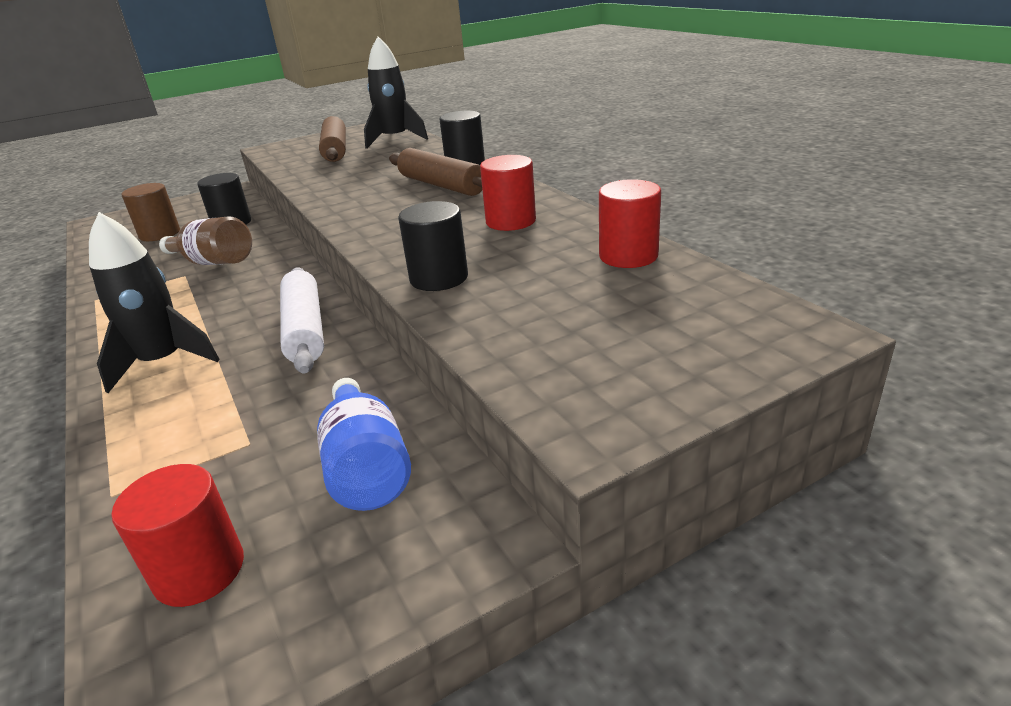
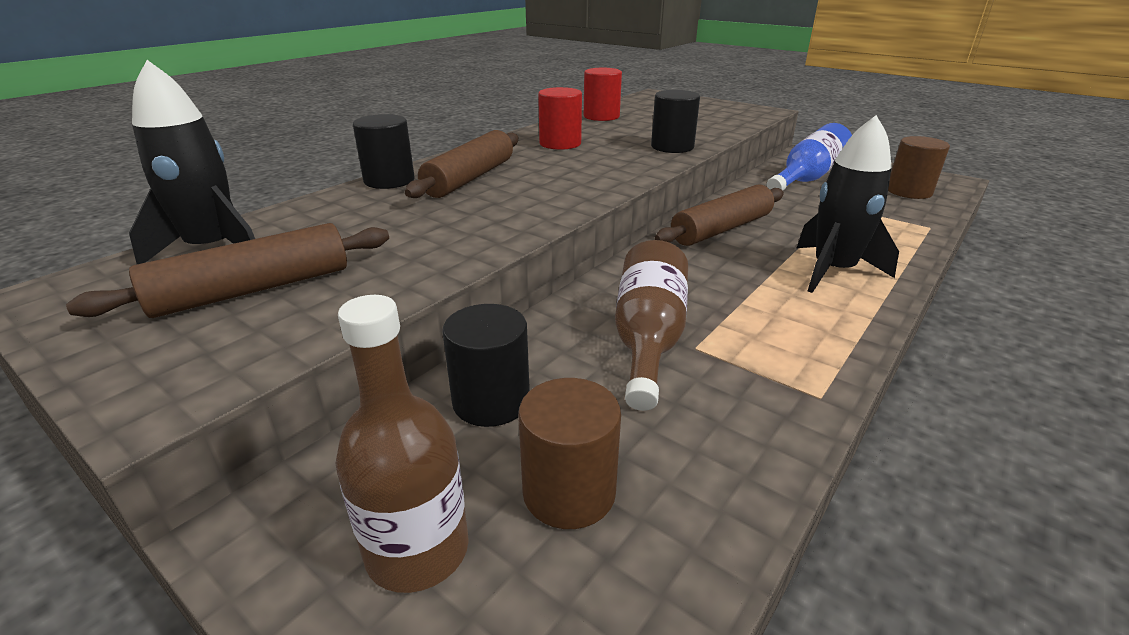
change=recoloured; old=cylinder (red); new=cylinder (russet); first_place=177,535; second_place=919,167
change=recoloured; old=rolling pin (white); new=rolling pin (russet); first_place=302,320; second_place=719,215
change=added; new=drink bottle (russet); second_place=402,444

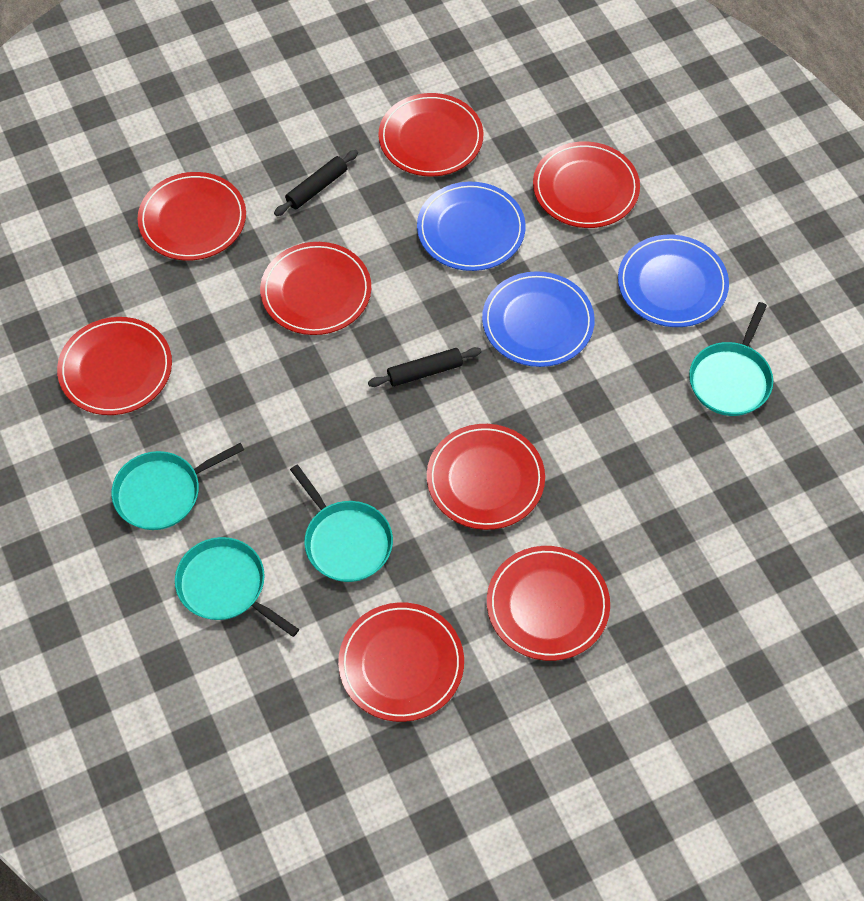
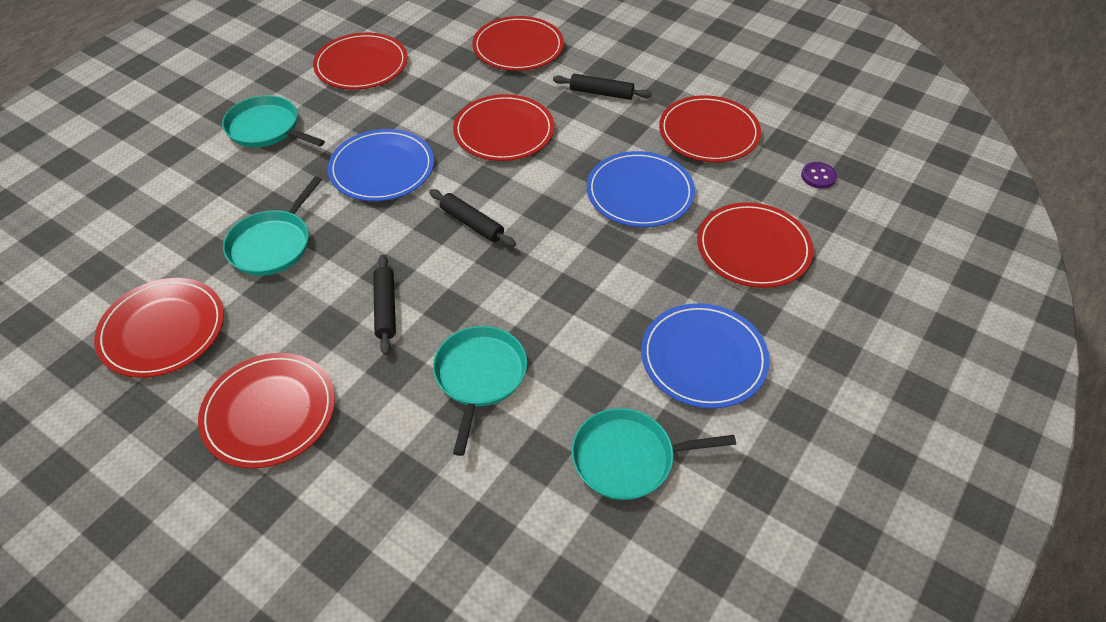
change=moved; old=pan (turquoise); first_place=237,587; second_place=480,391
change=replaced; old=flat dish (red); new=rolling pin (black); first_place=486,477; second_place=384,304
change=moved; old=flat dish (cobalt); first_place=538,319; second_place=381,165
change=added; new=button (violet); second_place=819,175

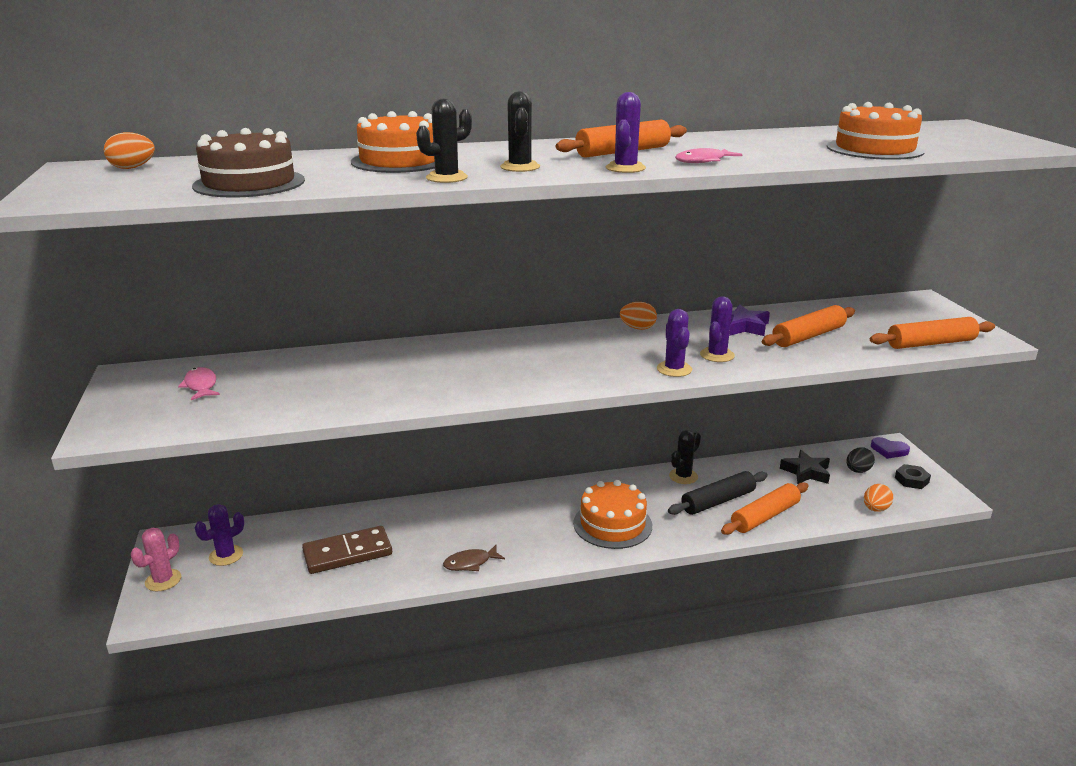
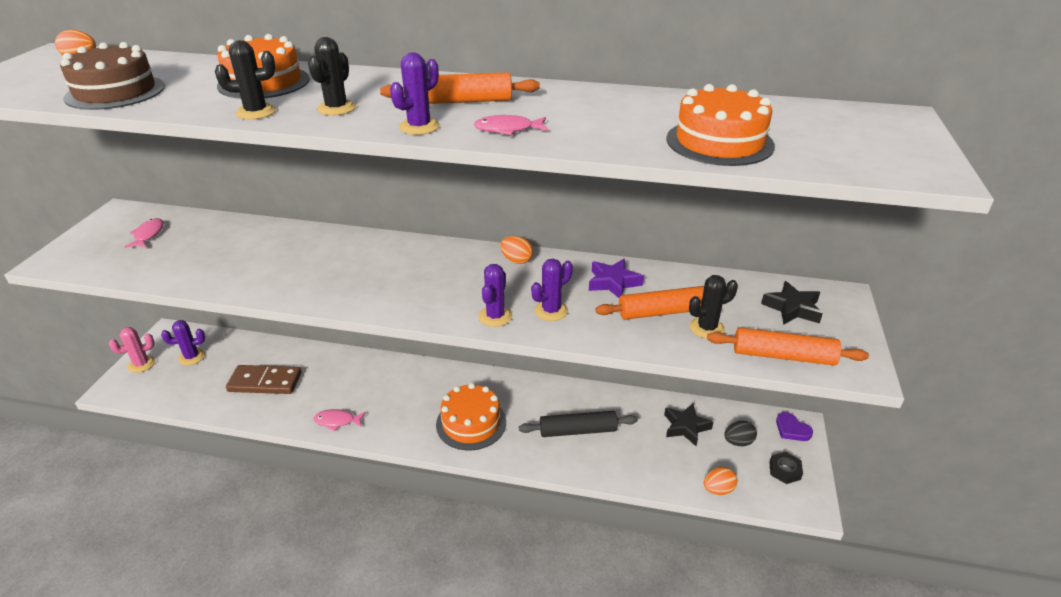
change=recoloured; old=toy fish (russet); new=toy fish (pink); first_place=474,558; second_place=340,420
change=moved; old=cactus (black); first_place=685,457; second_place=713,307
change=removed; old=rolling pin (bright orange); first_place=765,508
change=added; new=star shape (black); second_place=792,303

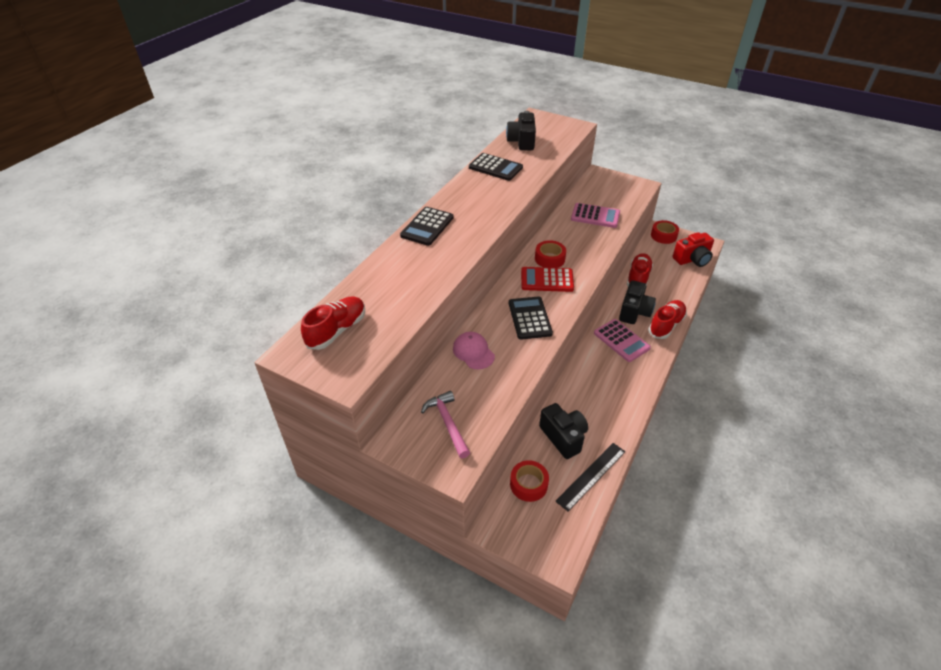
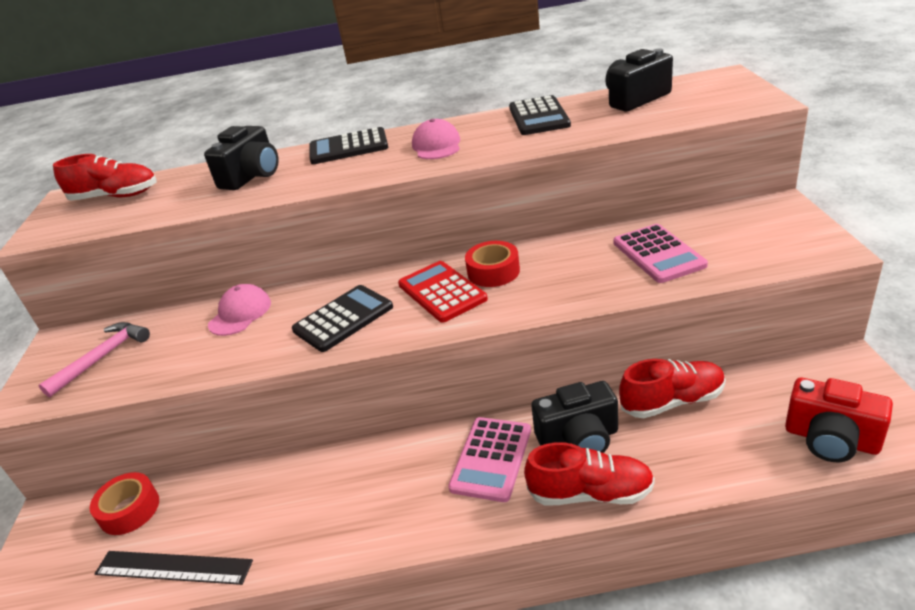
change=moved; old=photo camera (black); first_place=563,431; second_place=241,158
change=removed; old=roll of tape (red); first_place=665,232
change=added; new=peaked cap (pink); second_place=436,139

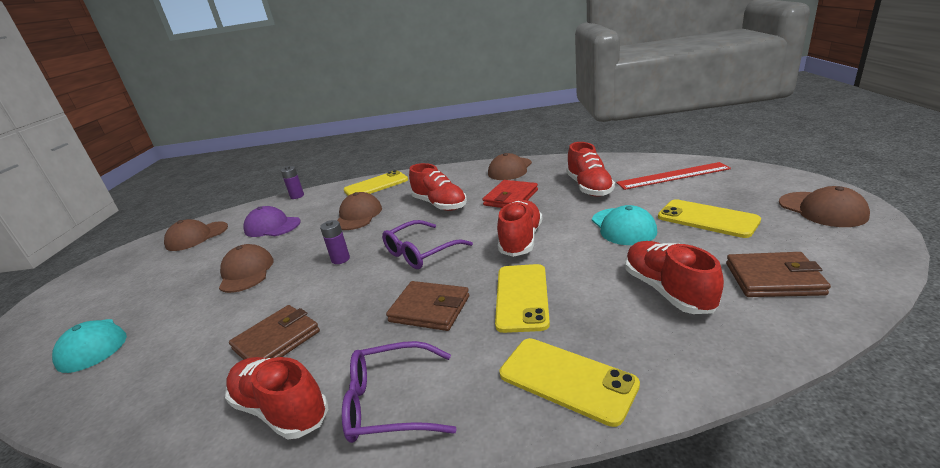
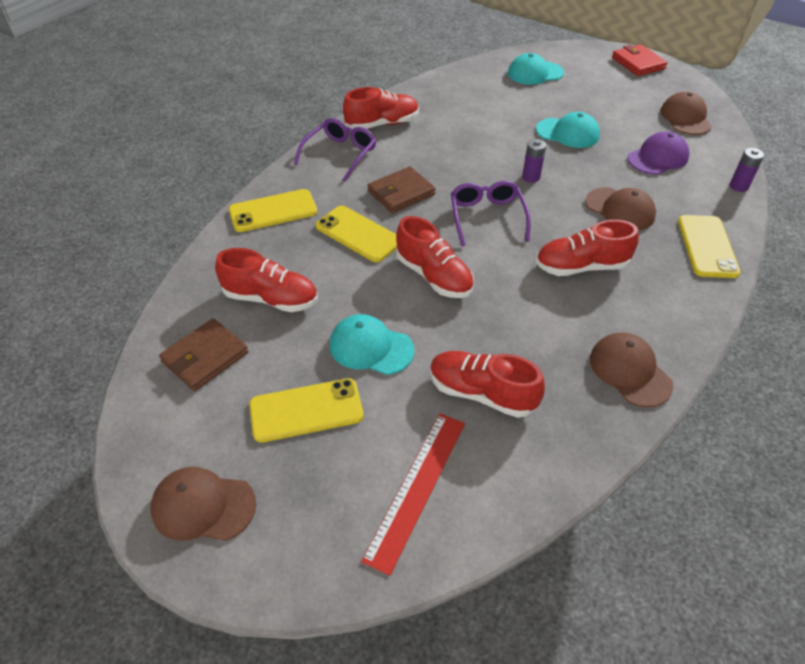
change=recoloured; old=peaked cap (russet); new=peaked cap (turquoise); first_place=246,268; second_place=568,130
change=removed; old=card wallet (russet); first_place=274,332
change=moved; old=card wallet (red); first_place=510,194; second_place=640,60

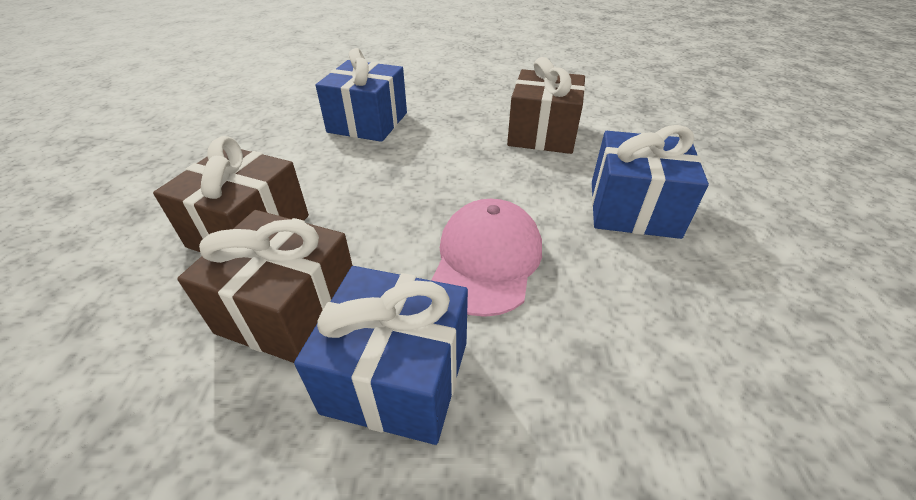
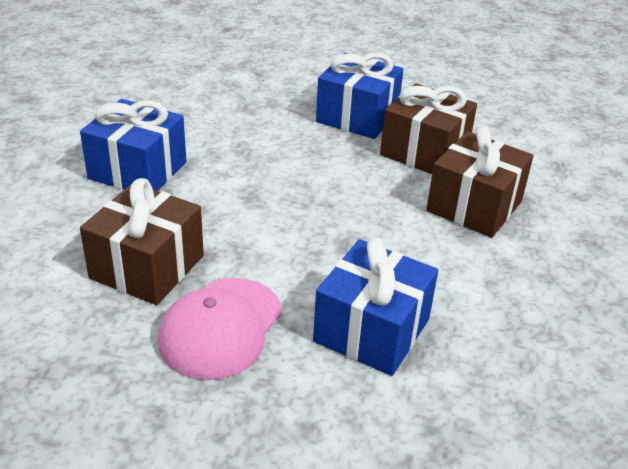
change=moved; old=peaked cap (pink); first_place=486,258; second_place=220,329

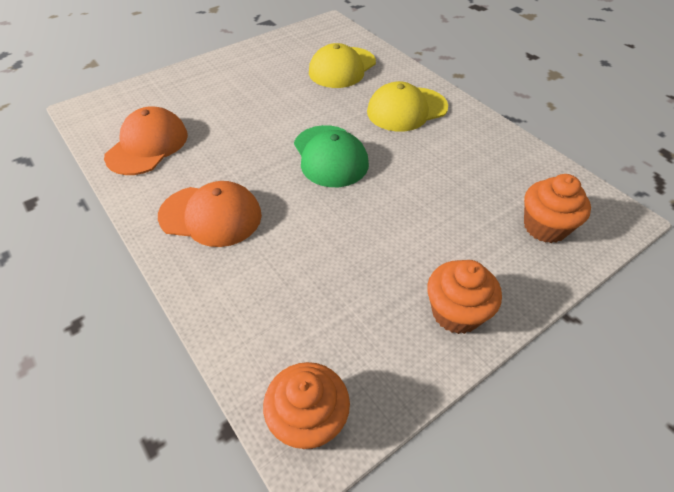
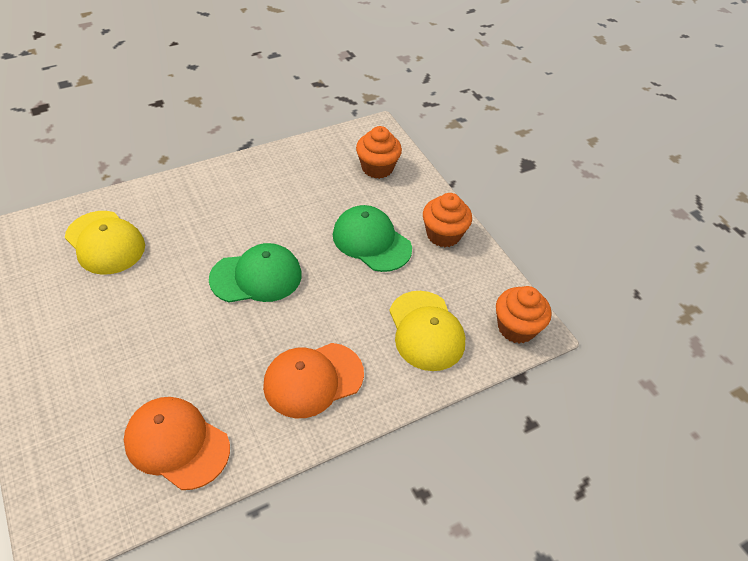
change=turned; old=peaked cap (bright orange); first_place=210,214; second_place=313,380; degrees=-135
change=moved; old=peaked cap (golden); first_place=407,106; second_place=427,331
change=added; new=peaked cap (emerald); second_place=372,238

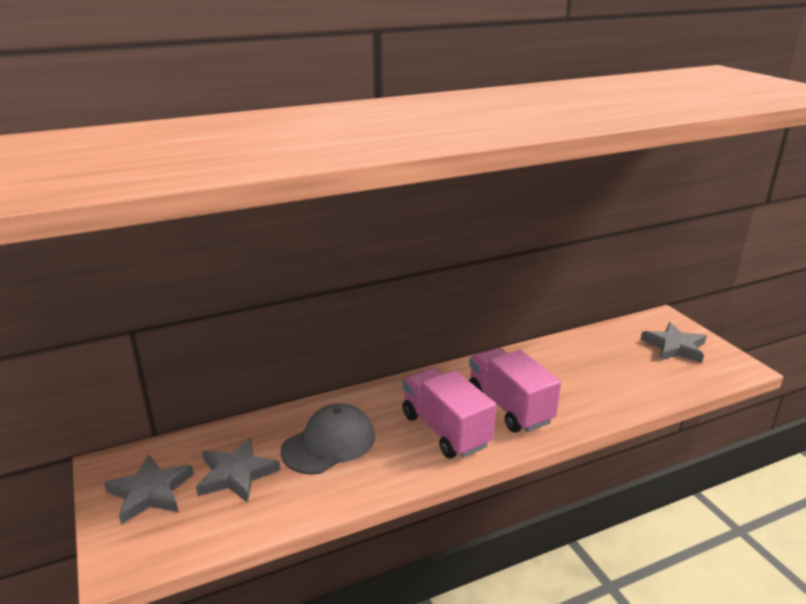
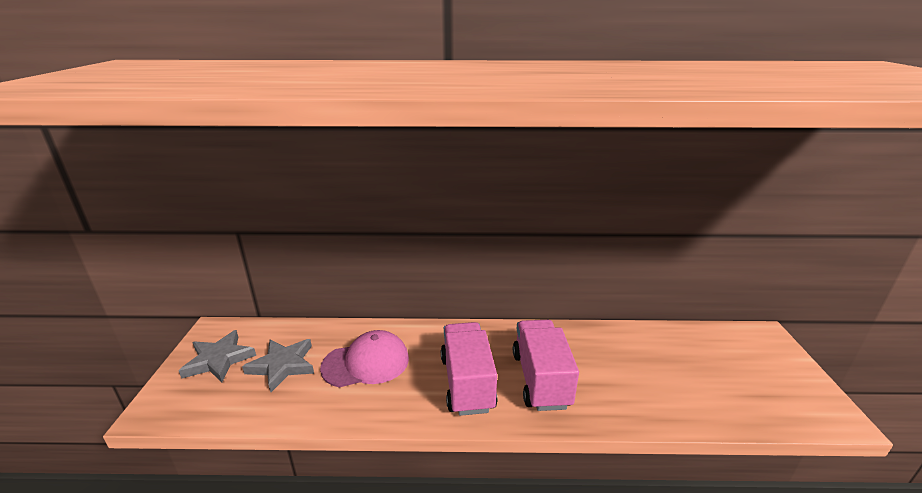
change=recoloured; old=peaked cap (ash-grey); new=peaked cap (pink); first_place=327,439; second_place=364,358
change=removed; old=star shape (ash-grey); first_place=673,342

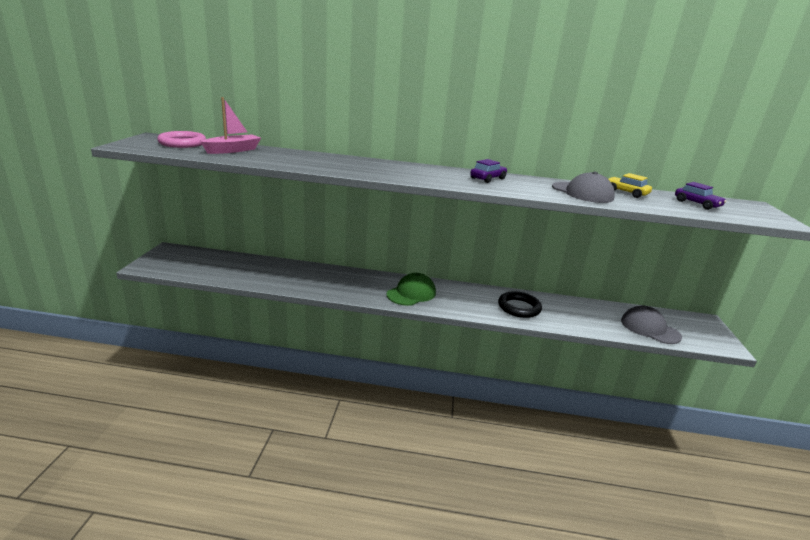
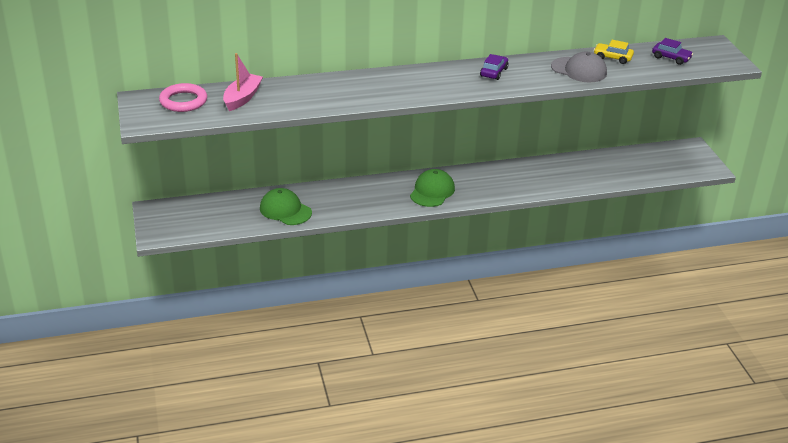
change=removed; old=hoop (black); first_place=520,304
change=removed; old=peaked cap (ash-grey); first_place=651,325
change=added; new=peaked cap (emerald); second_place=286,206

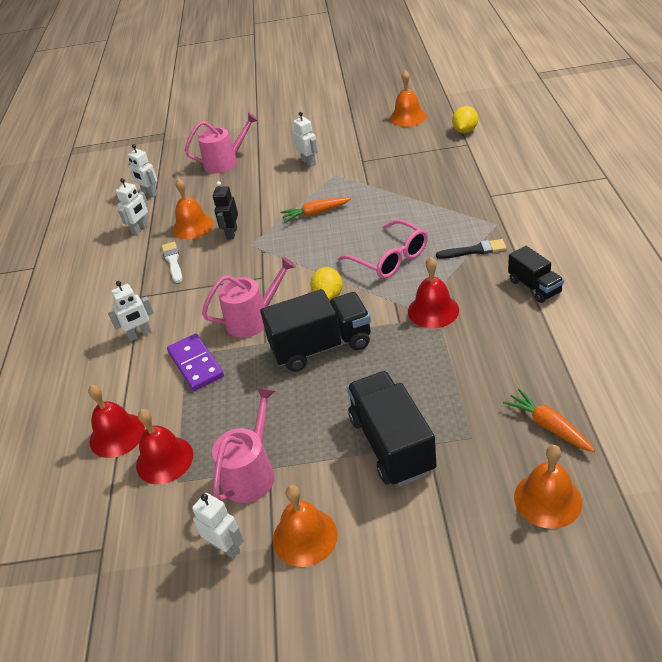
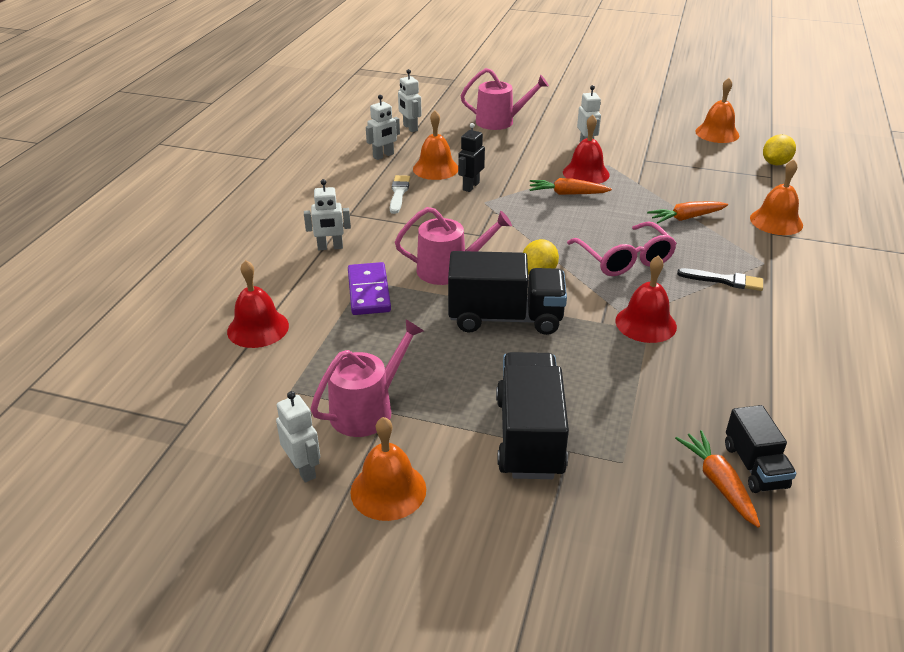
change=moved; old=bell (red); first_place=164,446; second_place=586,149
change=moved; old=toy truck (black); first_place=536,274; second_place=761,449
change=moved; old=bell (bright orange); first_place=548,487; second_place=776,197
change=added; new=toy carrot (bright orange); second_place=687,212

